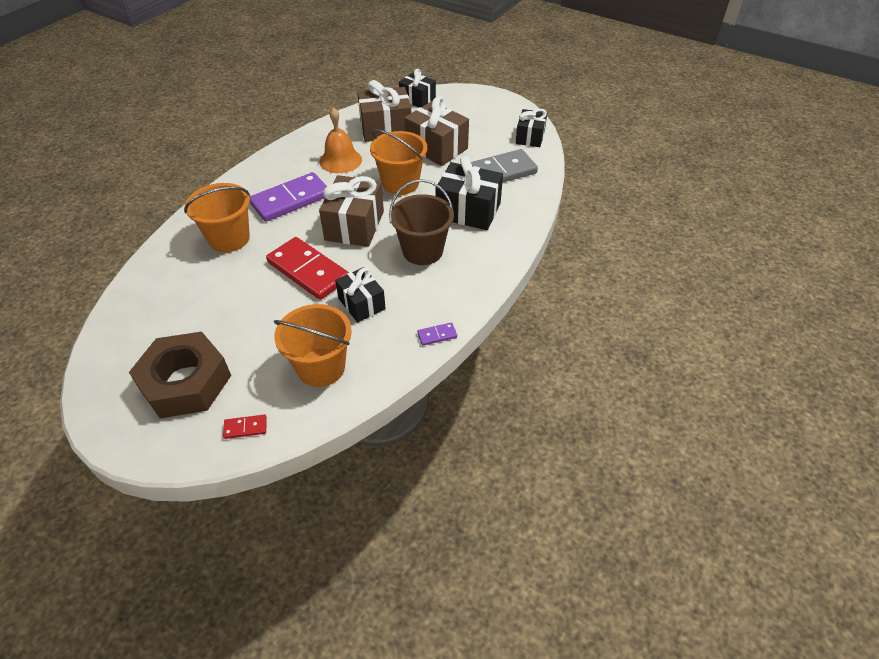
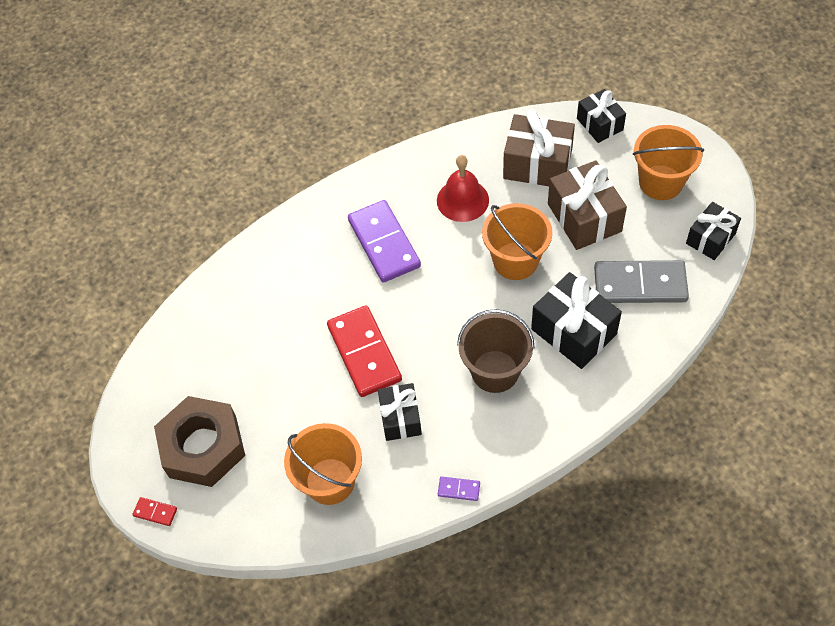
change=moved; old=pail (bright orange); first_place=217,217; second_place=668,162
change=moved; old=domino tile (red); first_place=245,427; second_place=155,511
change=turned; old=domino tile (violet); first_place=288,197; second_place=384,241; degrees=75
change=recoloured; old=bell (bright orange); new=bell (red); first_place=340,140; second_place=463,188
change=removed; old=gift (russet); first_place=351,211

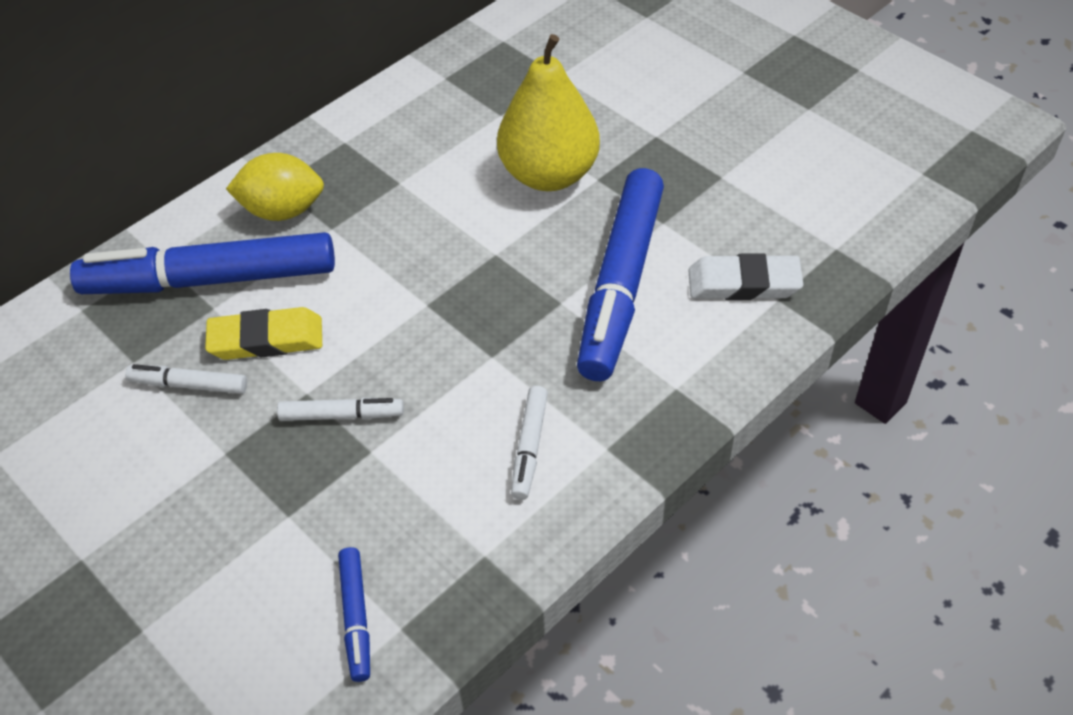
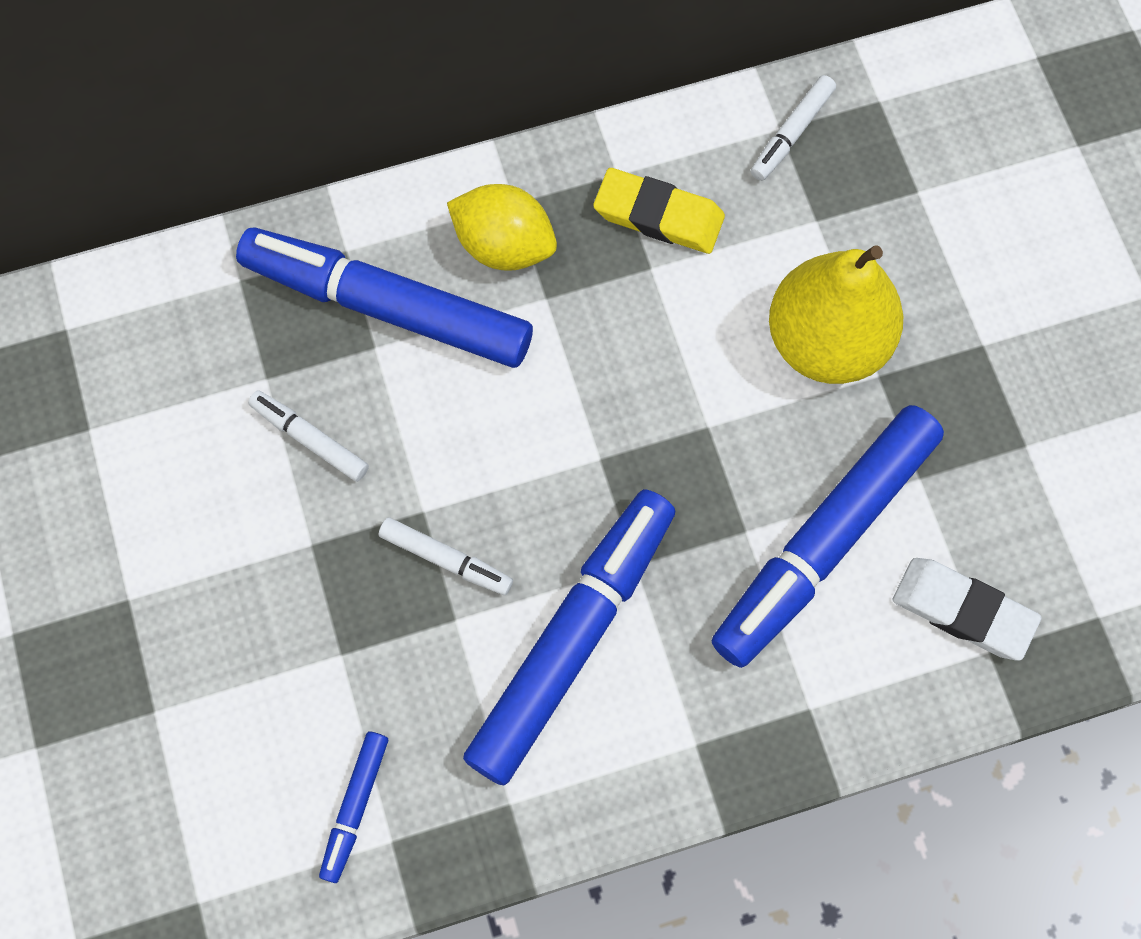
change=moved; old=eraser (golden); first_place=263,333; second_place=659,211
change=moved; old=felt pen (white); first_place=529,443; second_place=793,128
change=added; new=felt pen (cobalt); second_place=569,637

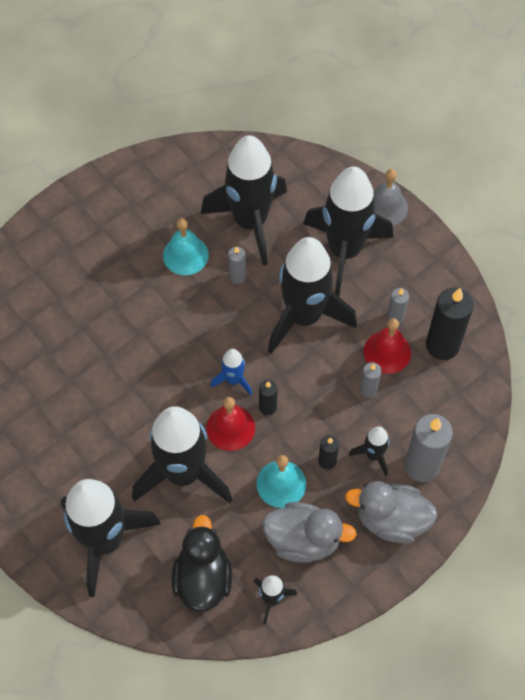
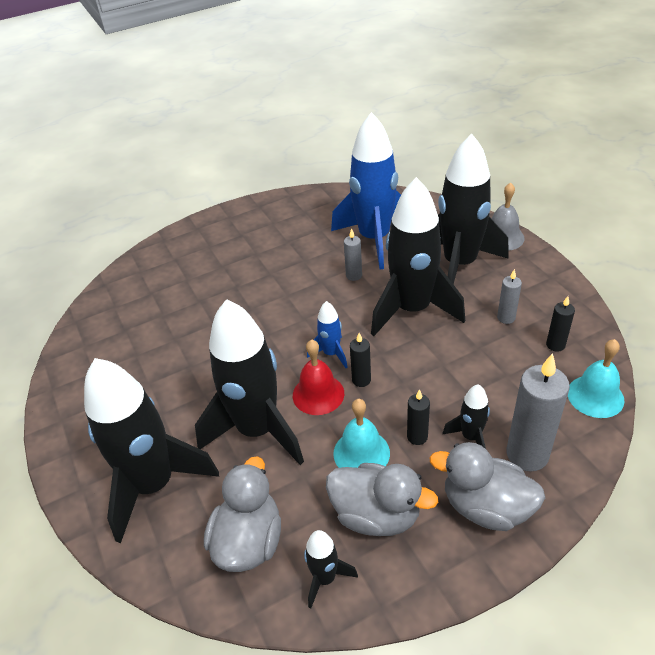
change=moved; old=bell (turquoise); first_place=186,246; second_place=596,378
change=recoloured; old=duck (black); new=duck (ash-grey); first_place=202,563; second_place=242,514
change=recoloured; old=toy rocket (black); new=toy rocket (cobalt); first_place=244,200; second_place=366,190
change=removed; old=pillar candle (ash-grey); first_place=371,380
change=removed; old=bell (red); first_place=387,346
change=resized; old=pillar candle (black); first_place=450,324; second_place=560,324; factor=0.52

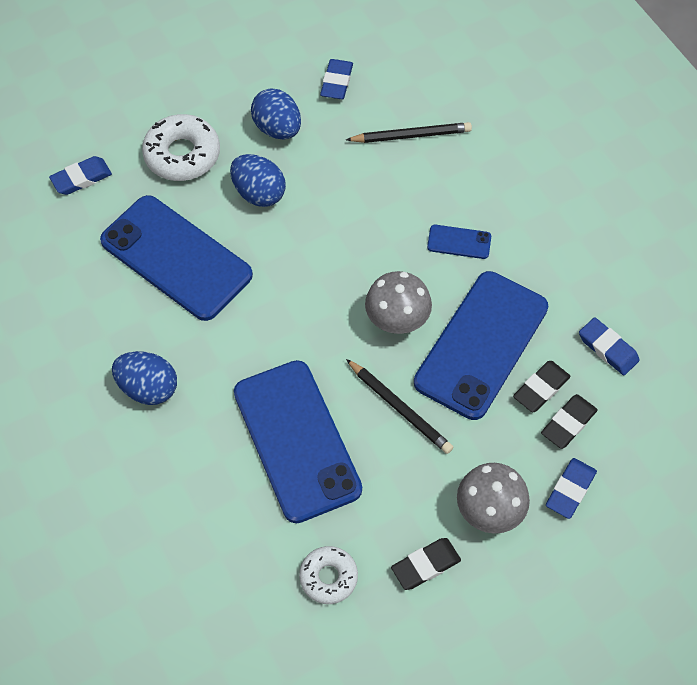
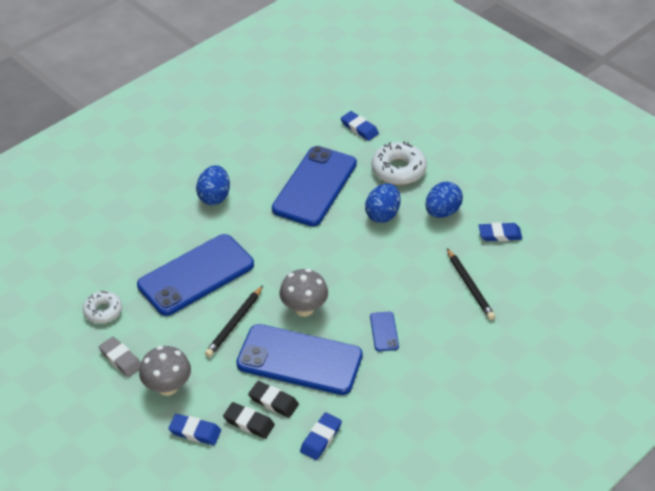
change=recoloured; old=eraser (black); new=eraser (ash-grey); first_place=426,564; second_place=120,357

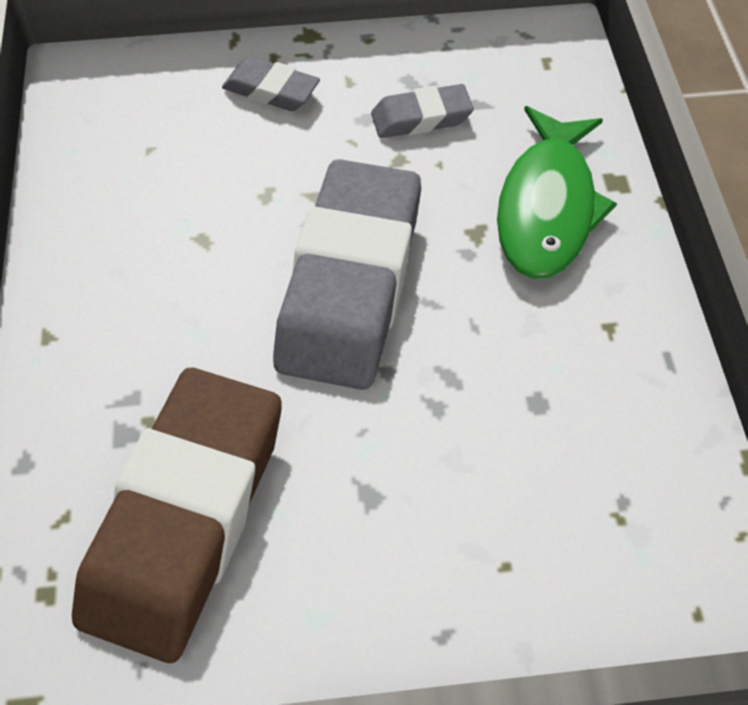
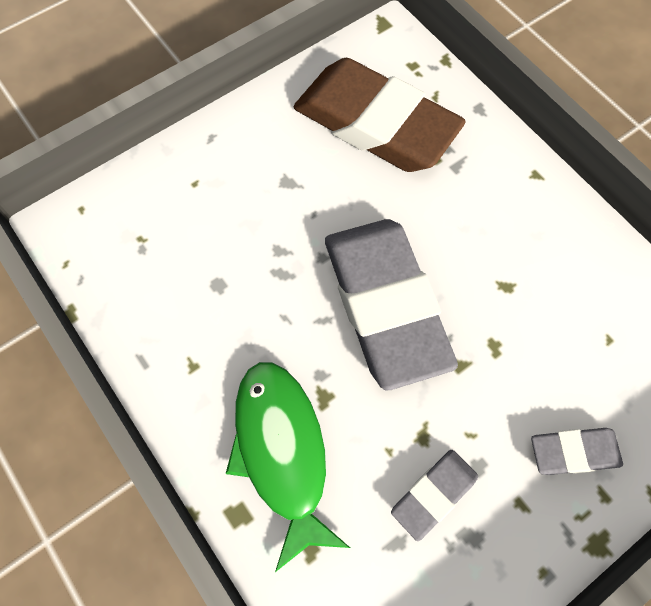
change=turned; old=eraser (russet); first_place=177,515; second_place=380,115; degrees=-45

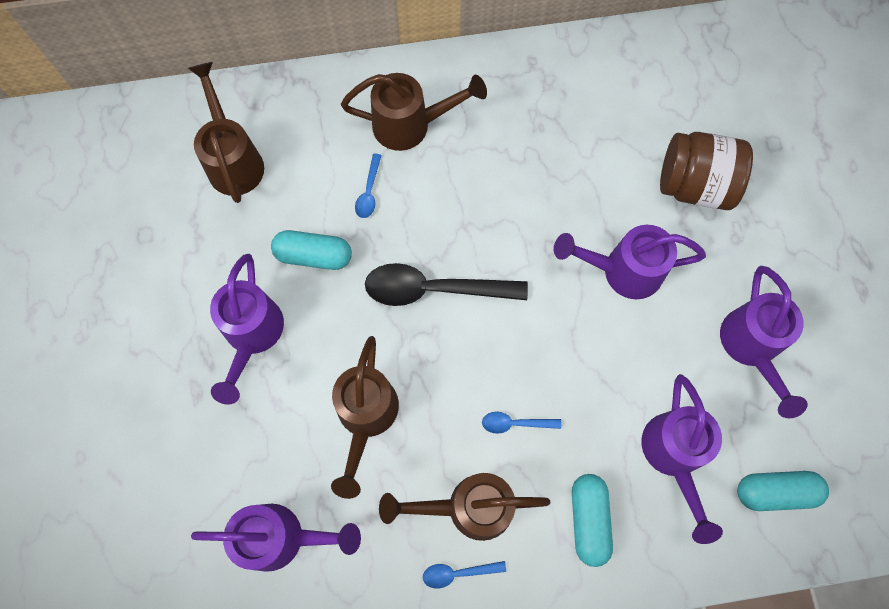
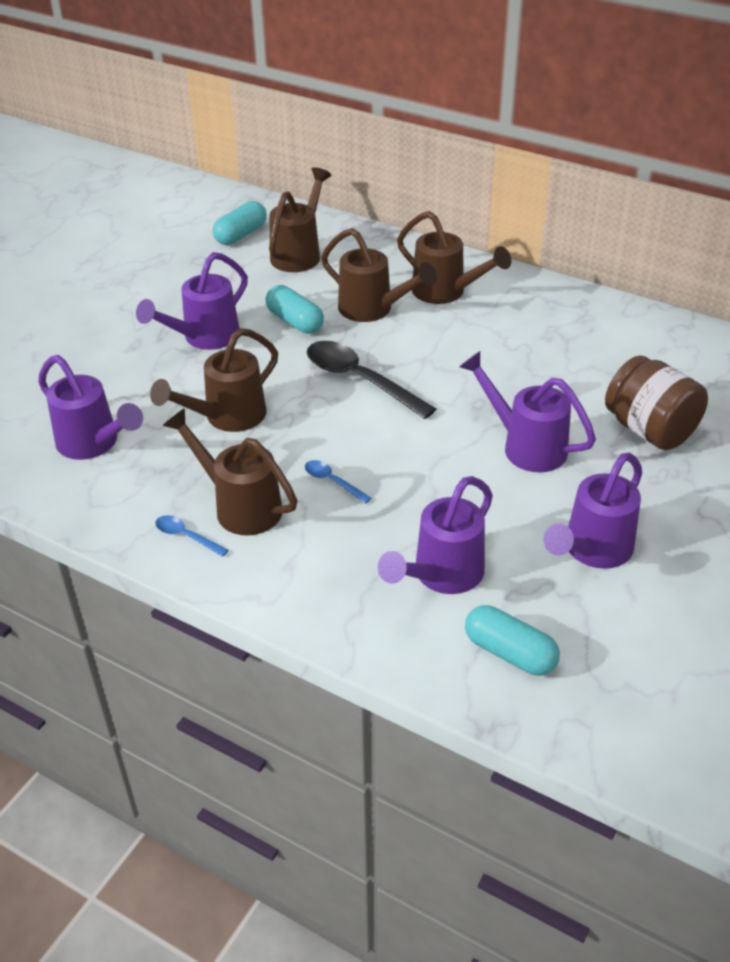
change=replaced; old=teaspoon (cobalt); new=watering can (russet); first_place=368,185; second_place=379,275
change=moved; old=pill (turquoise); first_place=592,520; second_place=240,223

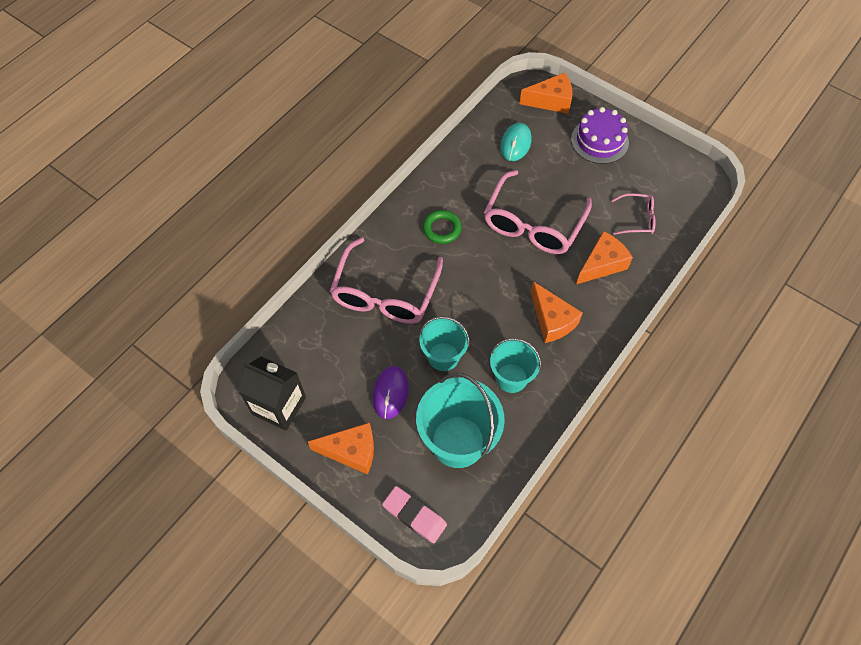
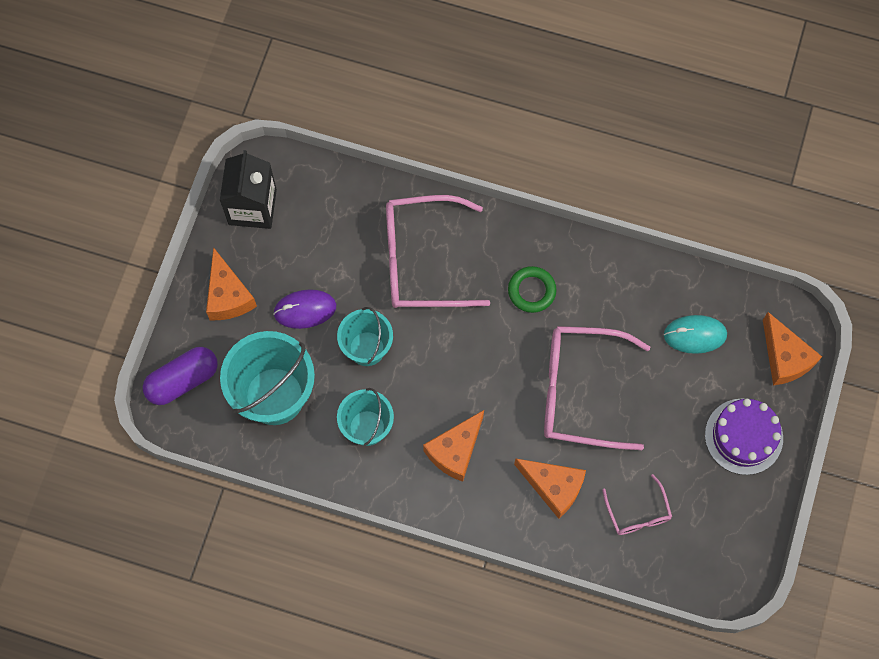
change=replaced; old=eraser (pink); new=pill (violet); first_place=414,514; second_place=180,376

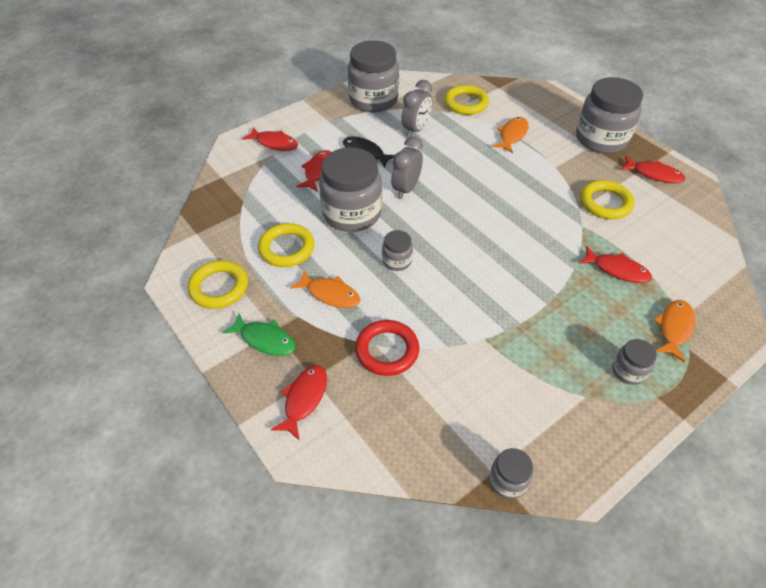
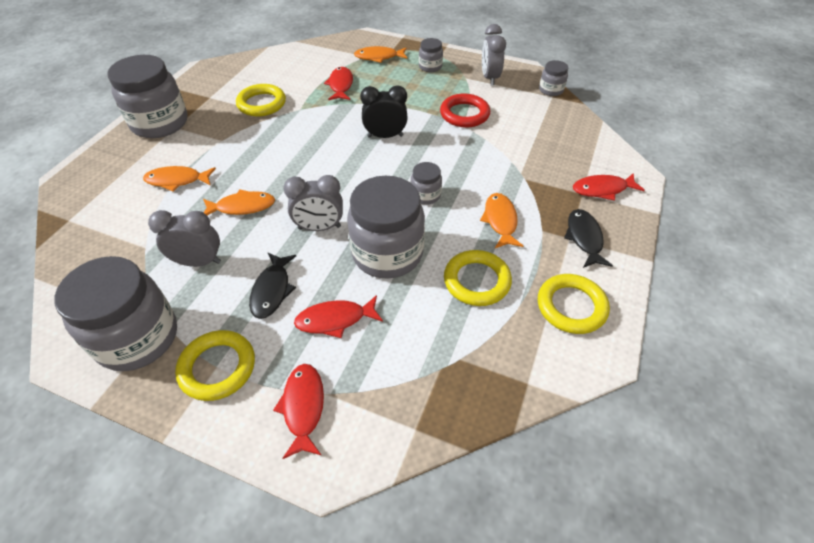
change=recoloured; old=toy fish (emerald); new=toy fish (black); first_place=259,334; second_place=588,238
change=moved; old=hoop (red); first_place=387,348; second_place=465,111
change=moved; old=hoop (golden); first_place=466,100; second_place=215,365
change=removed; old=toy fish (red); first_place=653,169
change=added; new=toy fish (bright orange); second_place=239,202
change=added; new=alarm clock (black); second_place=384,111
change=added; new=alarm clock (ash-grey); second_place=494,54

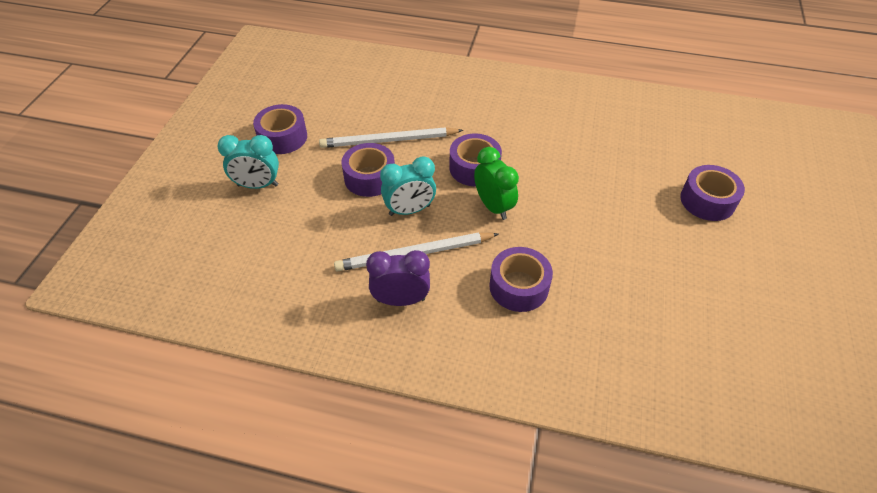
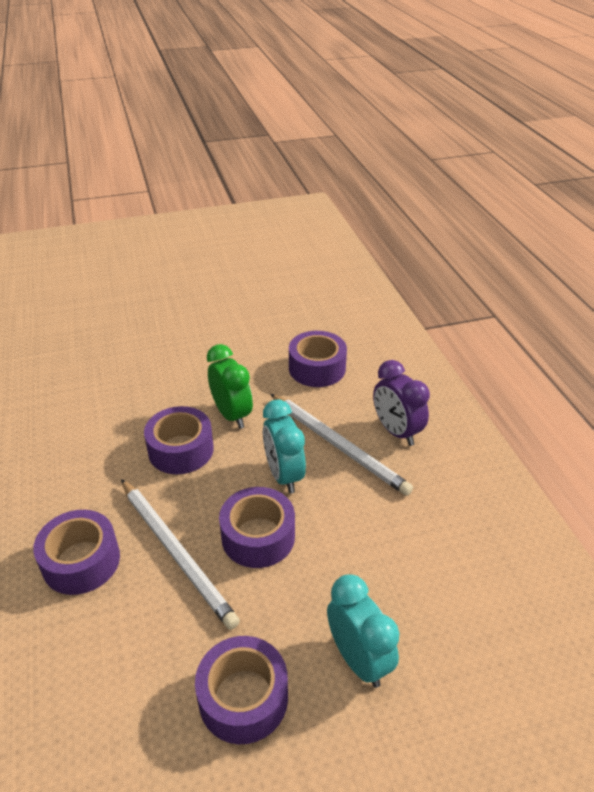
change=turned; old=alarm clock (turquoise); first_place=408,186; second_place=284,446; degrees=-150
change=turned; old=alarm clock (emerald); first_place=496,183; second_place=230,386; degrees=120
change=moved; old=roll of tape (violet); first_place=712,193; second_place=76,552

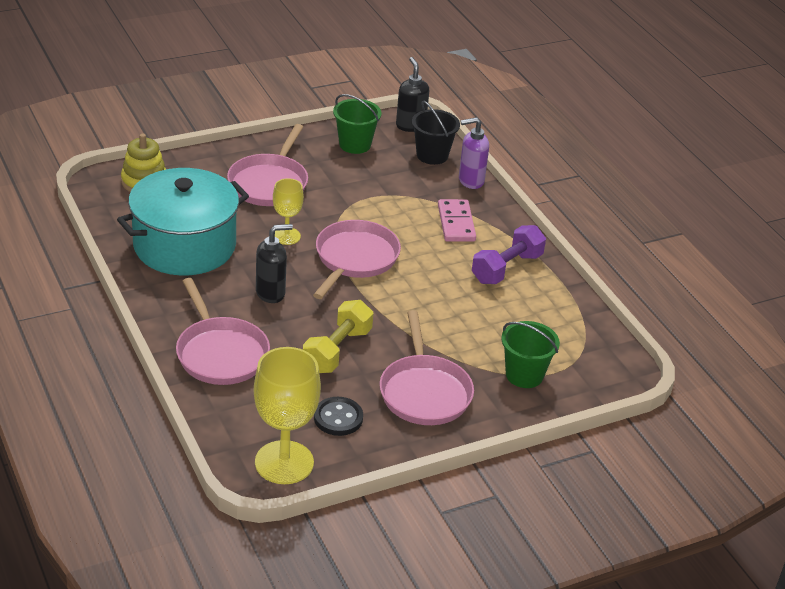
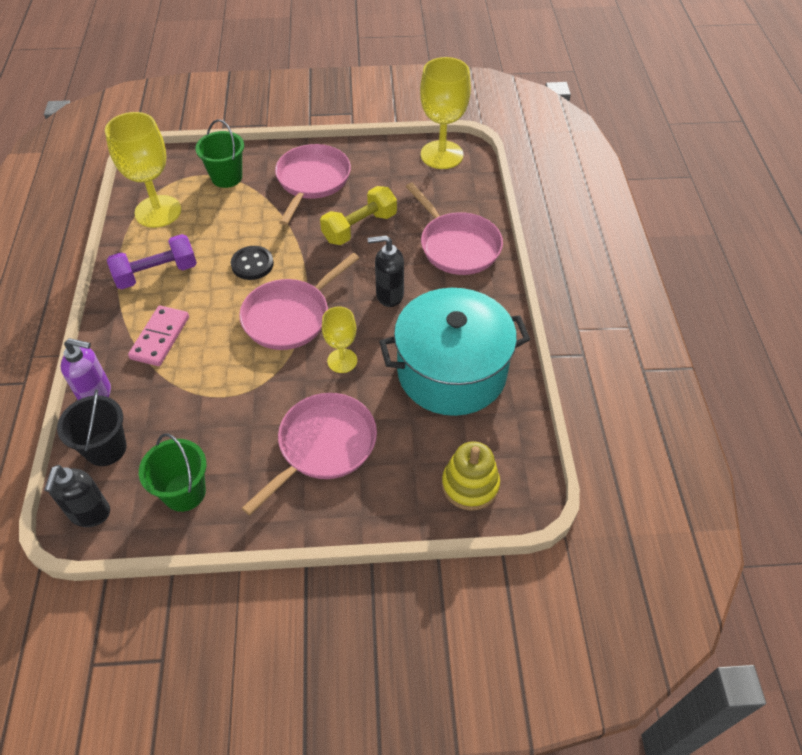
change=turned; old=pan (pink); first_place=223,331; second_place=454,229; degrees=150
change=moved; old=button (black); first_place=338,416; second_place=252,263
change=added; new=chalice (golden); second_place=143,170

